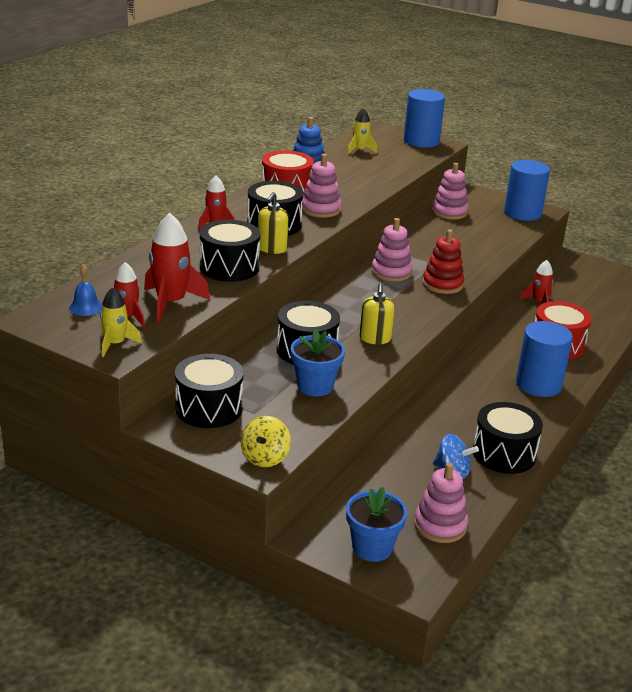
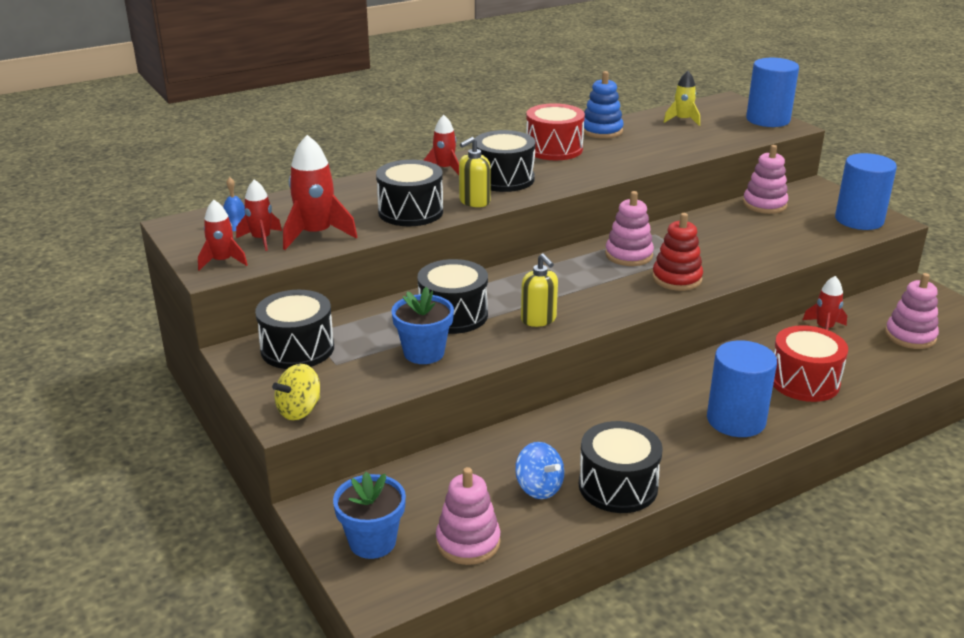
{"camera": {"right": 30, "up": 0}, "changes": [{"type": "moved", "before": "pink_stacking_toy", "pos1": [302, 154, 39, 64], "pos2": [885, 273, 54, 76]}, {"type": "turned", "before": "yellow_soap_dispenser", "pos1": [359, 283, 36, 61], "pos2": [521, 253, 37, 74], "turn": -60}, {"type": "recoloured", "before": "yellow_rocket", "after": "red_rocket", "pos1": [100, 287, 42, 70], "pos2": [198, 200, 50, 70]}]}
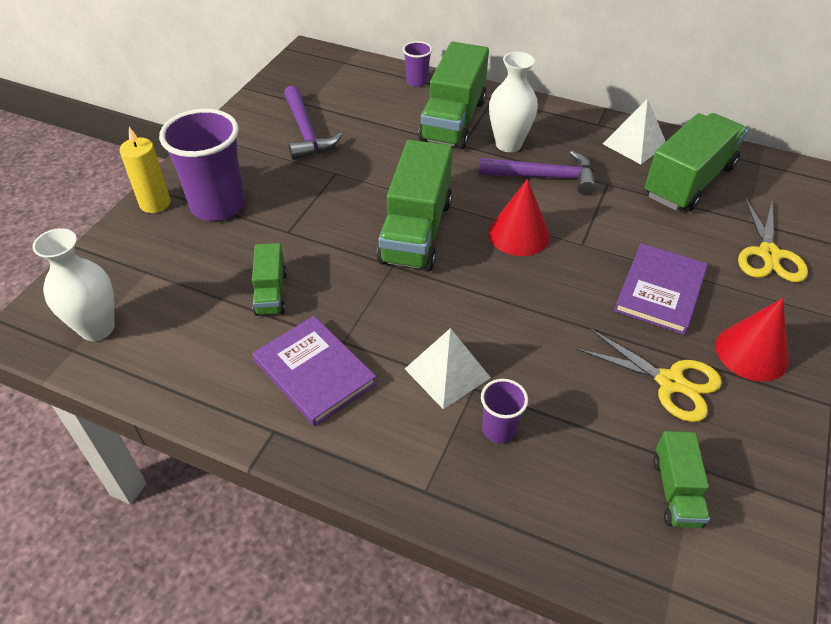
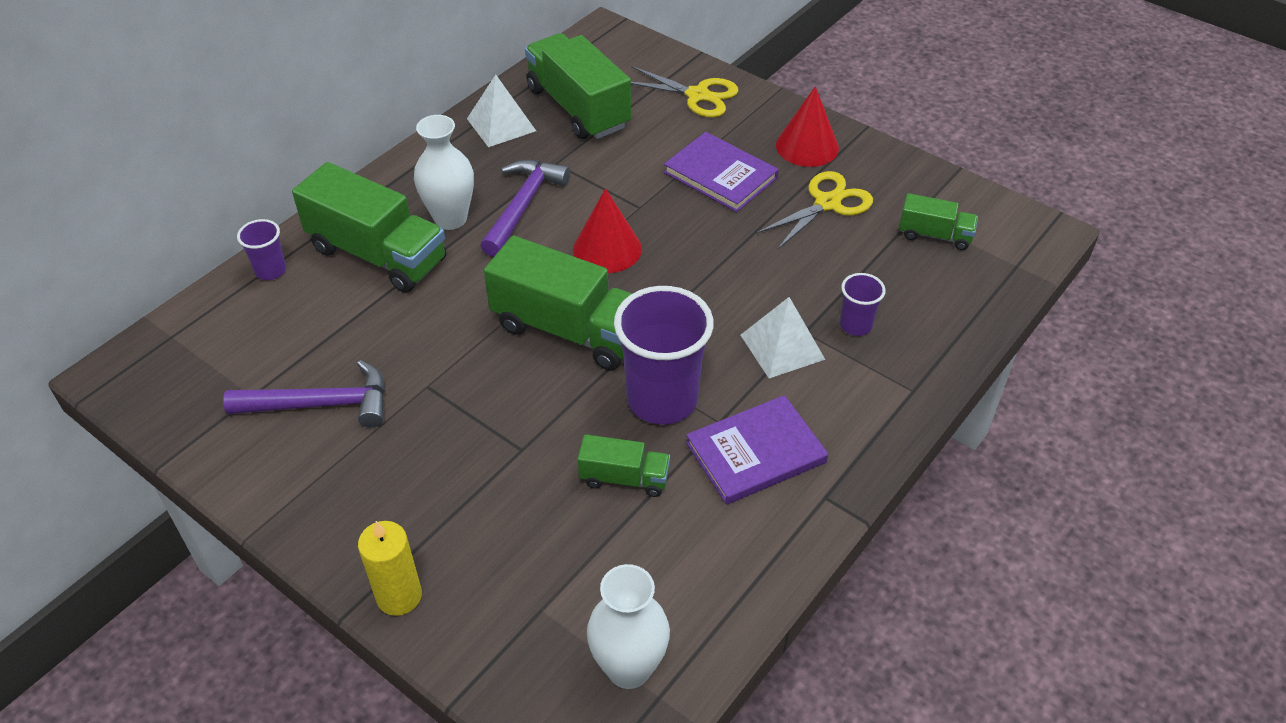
{"camera": {"right": -75, "up": 0}, "changes": [{"type": "moved", "before": "purple_cup", "pos1": [159, 109, 86, 112], "pos2": [614, 286, 100, 139]}]}
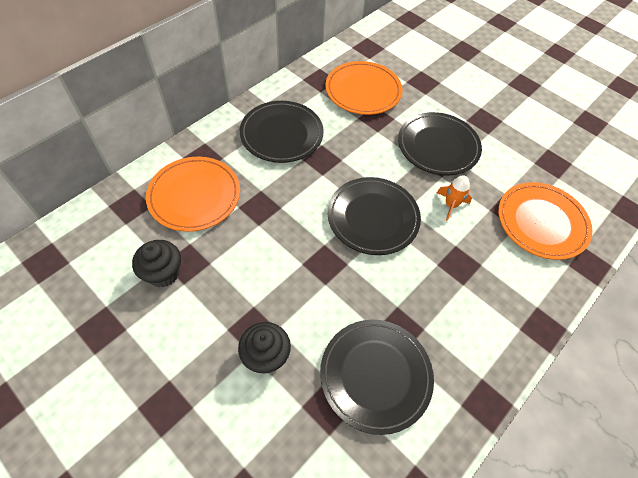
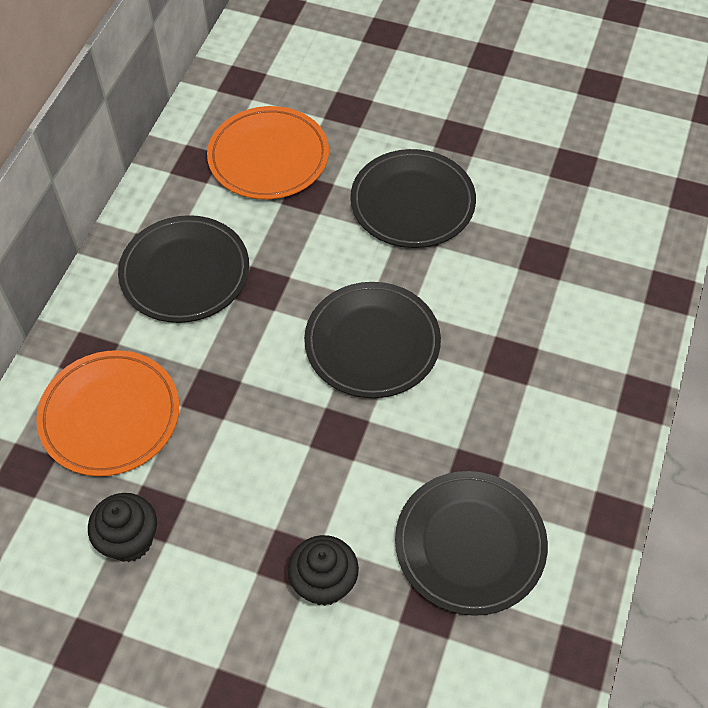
{"camera": {"right": -20, "up": 0}, "changes": [{"type": "removed", "before": "orange_rocket", "pos1": [437, 175, 35, 45]}, {"type": "removed", "before": "orange_plate", "pos1": [498, 182, 95, 78]}]}
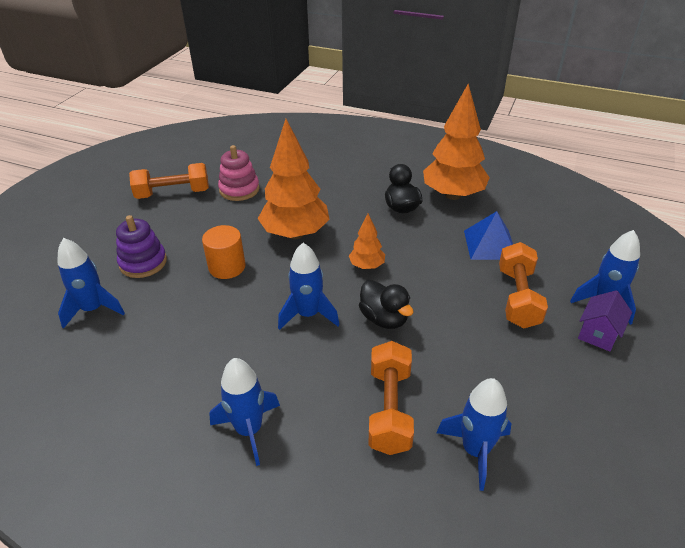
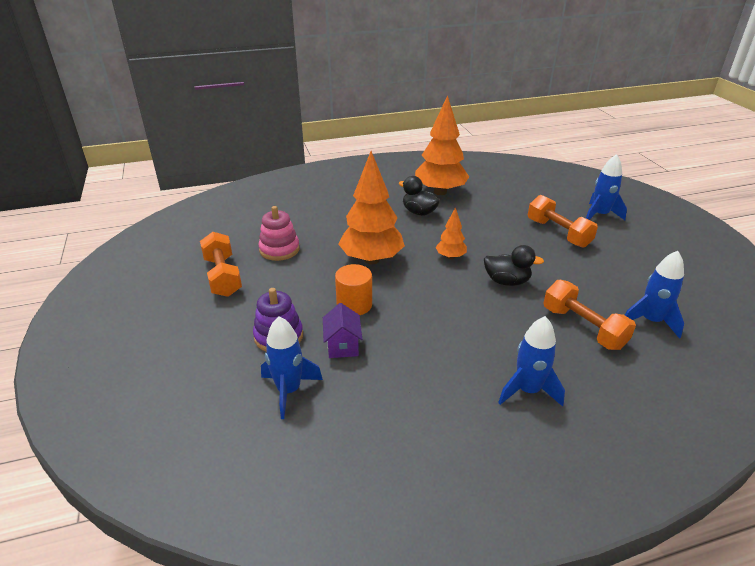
{"camera": {"right": -40, "up": -5}, "changes": [{"type": "turned", "before": "orange_dumbbell", "pos1": [129, 163, 80, 36], "pos2": [200, 232, 42, 65], "turn": -60}, {"type": "removed", "before": "blue_pyramid", "pos1": [464, 211, 49, 49]}, {"type": "removed", "before": "blue_rocket", "pos1": [278, 243, 61, 87]}, {"type": "moved", "before": "purple_house", "pos1": [578, 290, 54, 62], "pos2": [323, 303, 39, 55]}]}
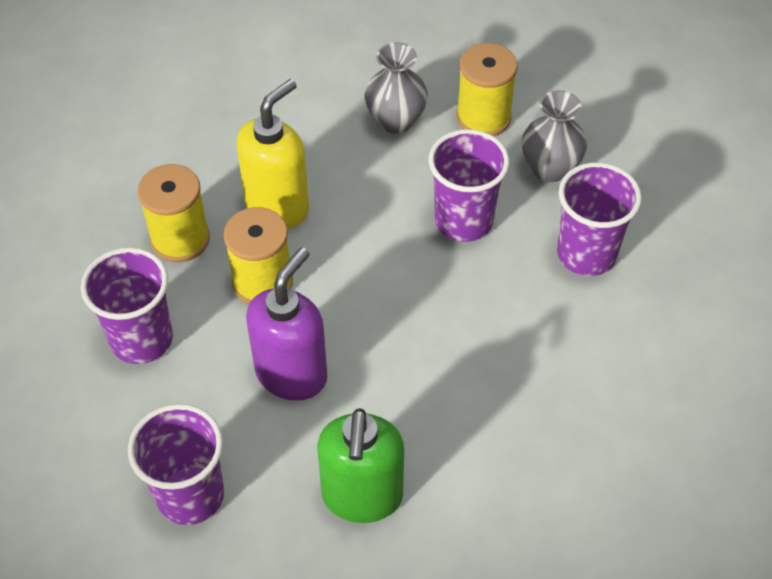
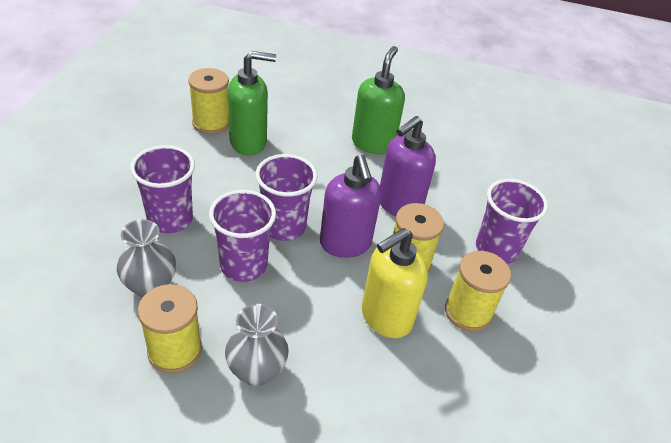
{"camera": {"right": -170, "up": -10}, "changes": [{"type": "moved", "before": "purple_cup", "pos1": [128, 404, 96, 121], "pos2": [255, 154, 62, 87]}, {"type": "added", "after": "green_soap_dispenser", "pos2": [228, 51, 48, 105]}, {"type": "added", "after": "yellow_spool", "pos2": [188, 68, 41, 66]}, {"type": "added", "after": "purple_soap_dispenser", "pos2": [320, 155, 62, 103]}]}
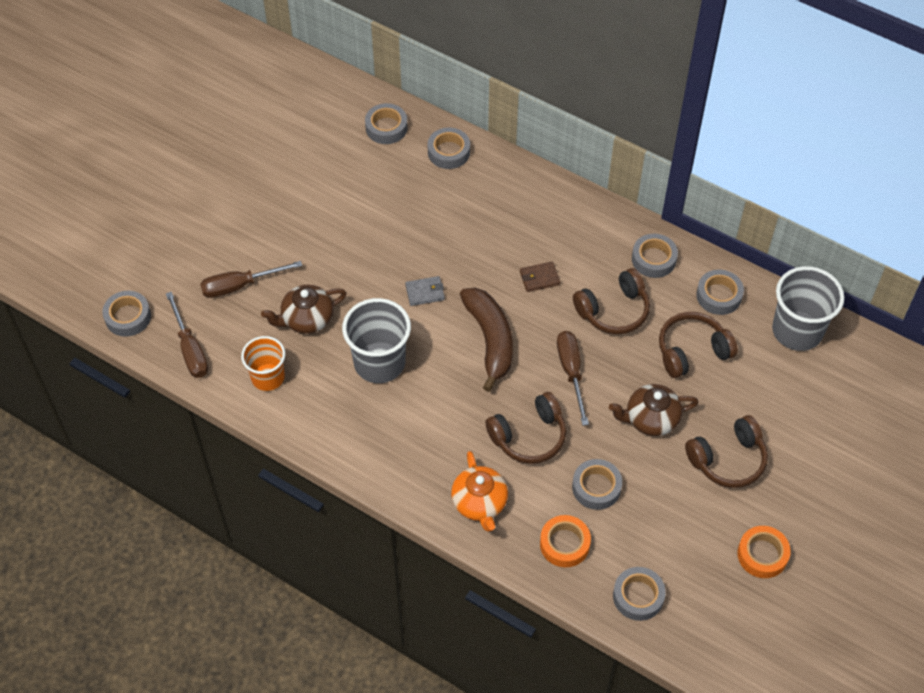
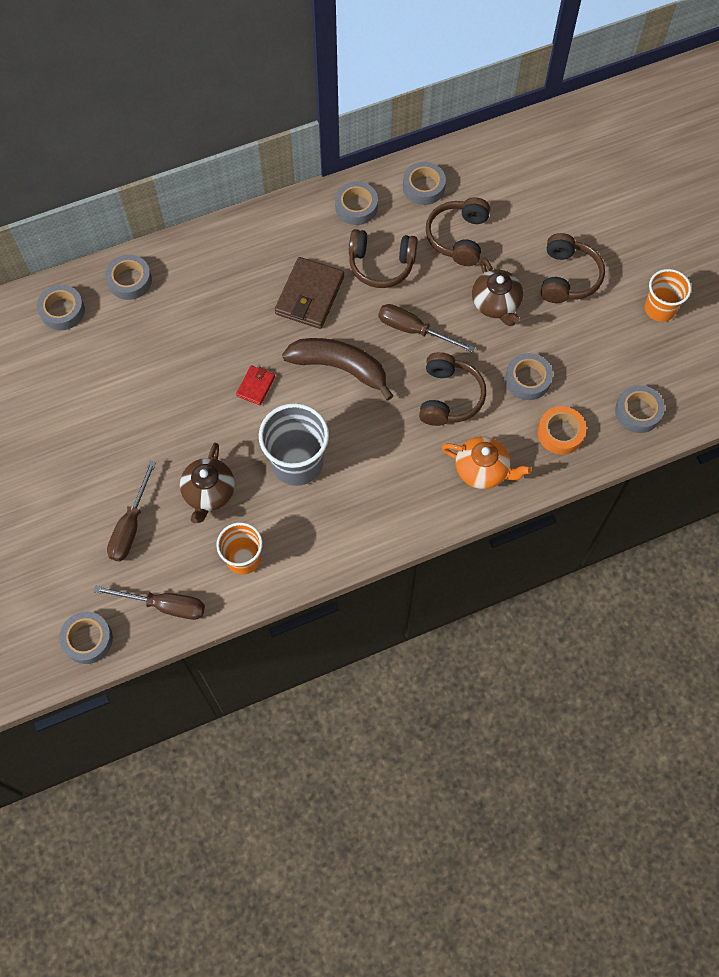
{"camera": {"right": -55, "up": 10}, "changes": [{"type": "resized", "before": "brown_wallet", "pos1": [520, 261, 40, 31], "pos2": [275, 257, 69, 72], "scale": 1.92}, {"type": "removed", "before": "grey_cup", "pos1": [772, 266, 72, 85]}, {"type": "turned", "before": "brown_headphones", "pos1": [573, 268, 77, 66], "pos2": [349, 229, 69, 59], "turn": 90}, {"type": "recoloured", "before": "grey_wallet", "after": "red_wallet", "pos1": [405, 276, 40, 30], "pos2": [236, 365, 39, 40]}, {"type": "turned", "before": "brown_teapot", "pos1": [609, 384, 90, 52], "pos2": [472, 258, 51, 68], "turn": -45}, {"type": "replaced", "before": "orange_tape", "after": "orange_cup", "pos1": [737, 526, 54, 52], "pos2": [645, 269, 46, 53]}]}
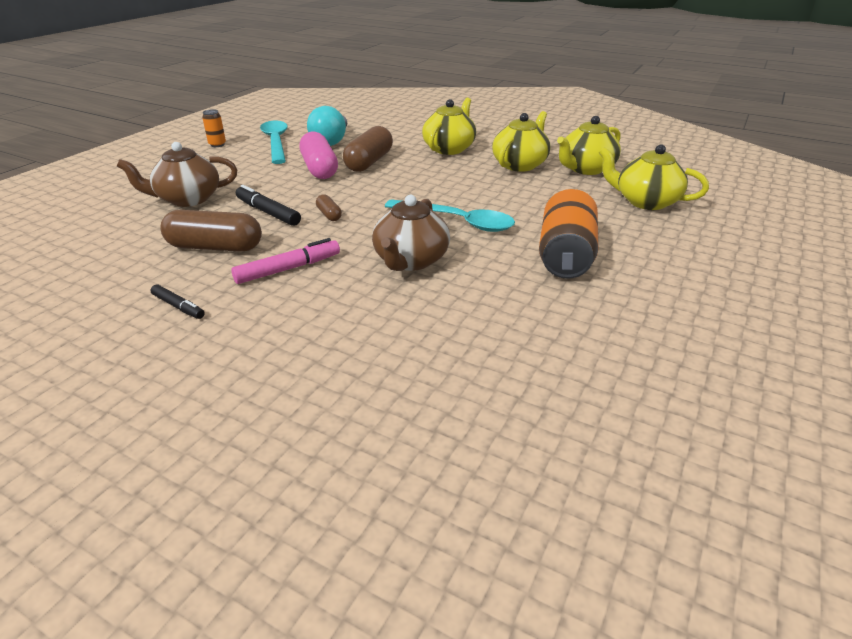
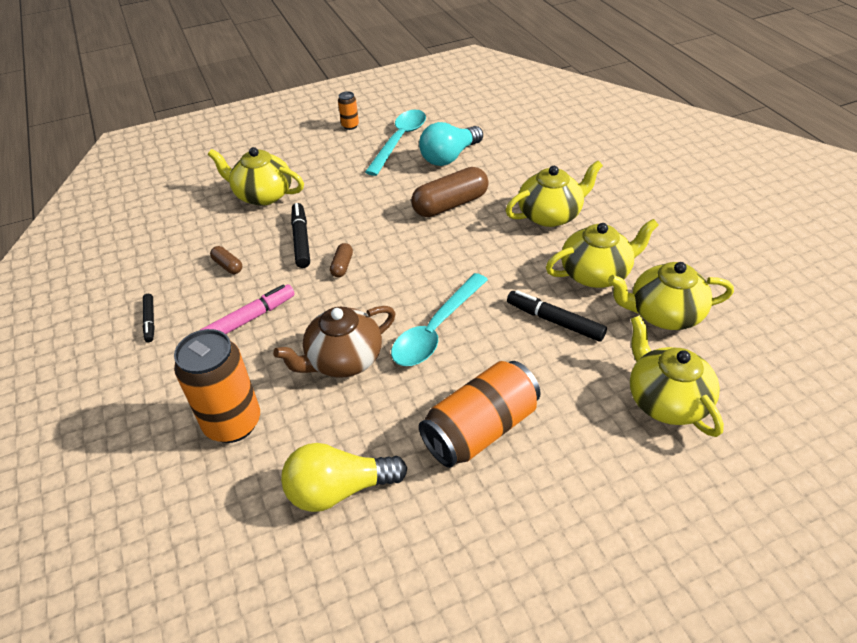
{"camera": {"right": 40, "up": 10}, "changes": [{"type": "removed", "before": "pink_capsule", "pos1": [300, 132, 38, 47]}, {"type": "recoloured", "before": "brown_teapot", "after": "yellow_teapot", "pos1": [117, 142, 120, 65], "pos2": [208, 147, 96, 59]}, {"type": "turned", "before": "turquoise_spoon", "pos1": [385, 199, 130, 33], "pos2": [391, 273, 97, 93], "turn": 60}, {"type": "resized", "before": "brown_capsule", "pos1": [161, 210, 101, 42], "pos2": [210, 246, 32, 28], "scale": 0.47}, {"type": "turned", "before": "pink_marker", "pos1": [231, 238, 109, 46], "pos2": [200, 284, 95, 50], "turn": -45}, {"type": "added", "after": "black_marker", "pos2": [507, 290, 100, 52]}, {"type": "added", "after": "orange_can", "pos2": [174, 329, 86, 114]}, {"type": "added", "after": "yellow_light_bulb", "pos2": [281, 443, 126, 69]}]}
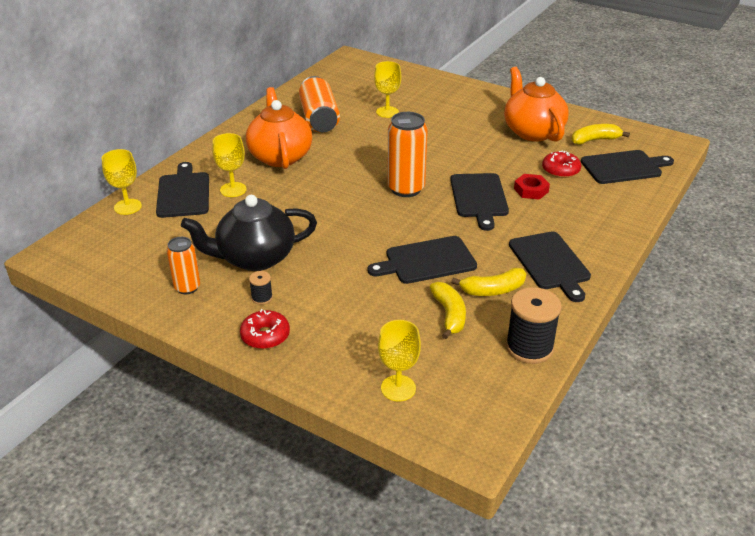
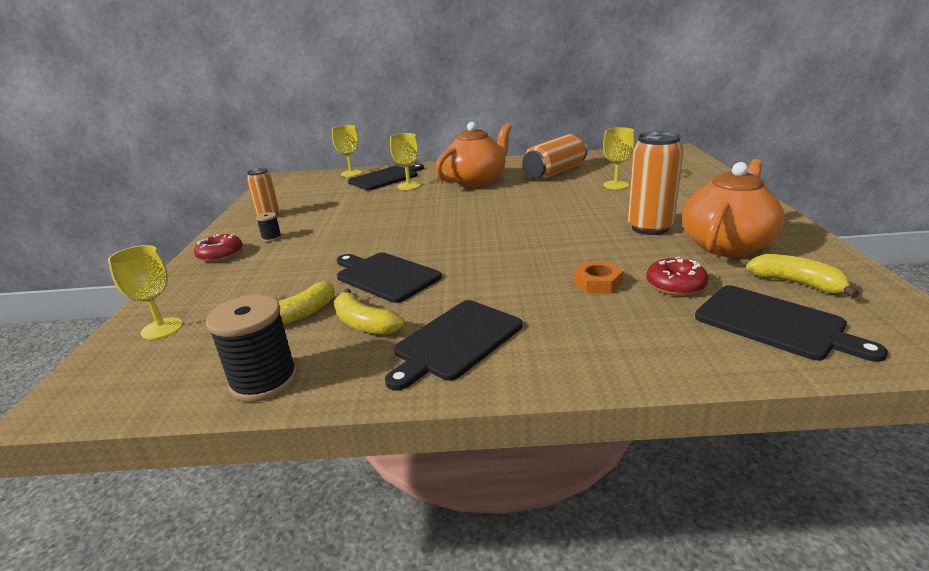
{"camera": {"right": 60, "up": -10}, "changes": [{"type": "moved", "before": "orange_can", "pos1": [387, 112, 41, 85], "pos2": [628, 131, 55, 104]}, {"type": "removed", "before": "black_cutting_board", "pos1": [450, 173, 59, 58]}, {"type": "recoloured", "before": "red_nut", "after": "orange_nut", "pos1": [514, 174, 36, 26], "pos2": [573, 261, 51, 32]}, {"type": "removed", "before": "black_teapot", "pos1": [181, 195, 136, 76]}]}
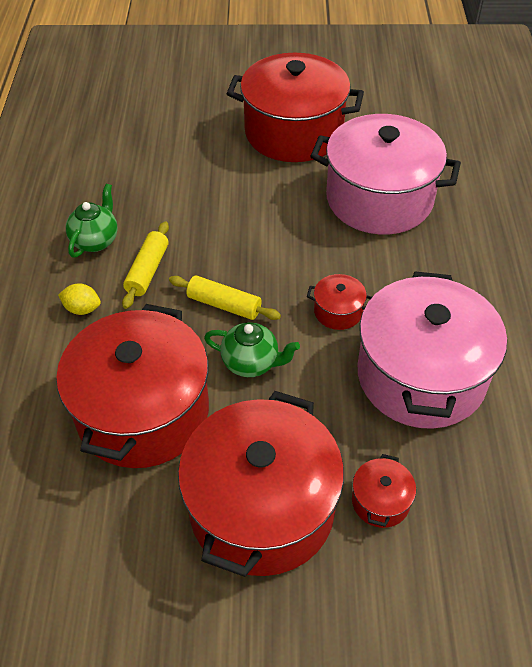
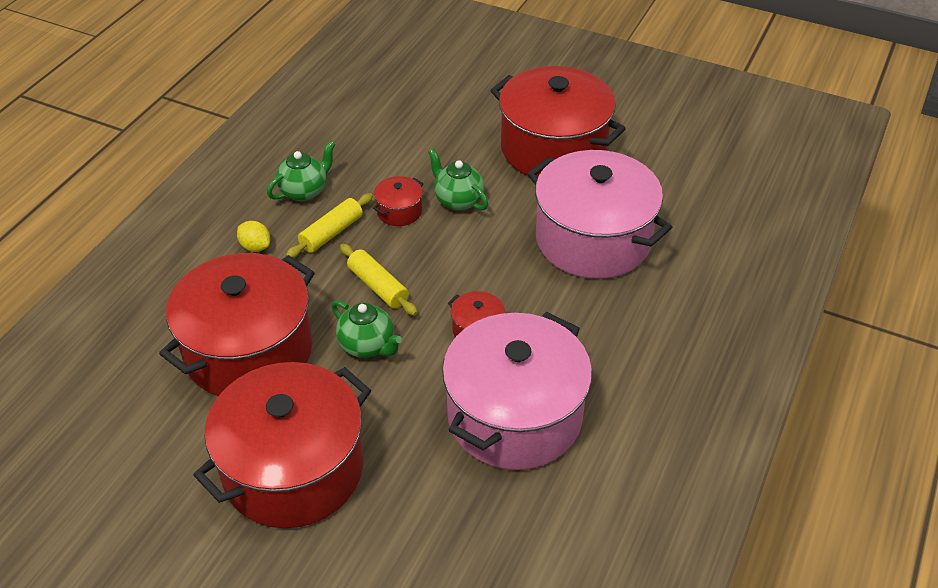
{"camera": {"right": 25, "up": -5}, "changes": [{"type": "moved", "before": "red_pot", "pos1": [352, 454, 64, 74], "pos2": [373, 176, 51, 50]}, {"type": "added", "after": "green_teapot", "pos2": [428, 149, 60, 62]}]}
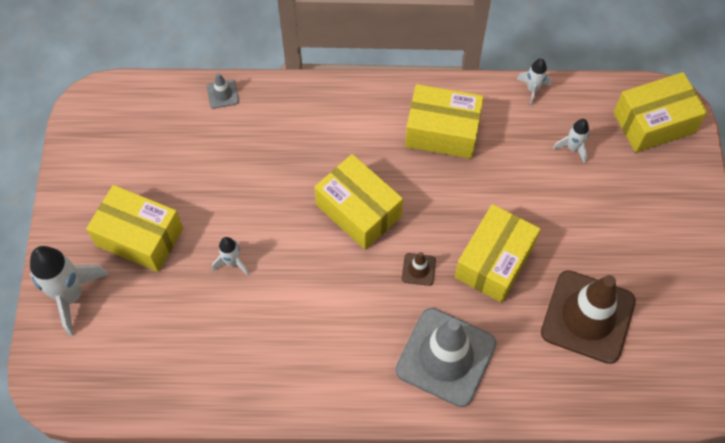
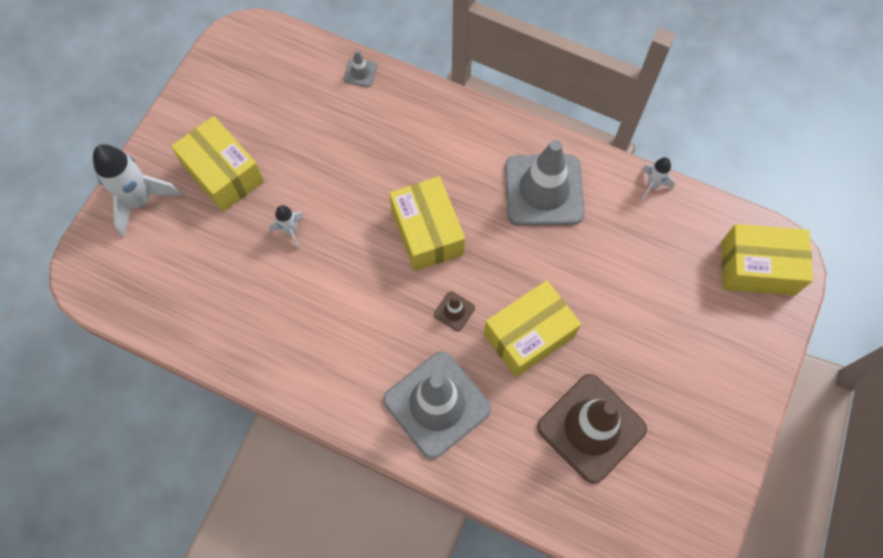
{"camera": {"right": 25, "up": 5}, "changes": [{"type": "replaced", "before": "yellow_box", "after": "grey_traffic_cone", "pos1": [405, 84, 79, 75], "pos2": [505, 140, 80, 86]}, {"type": "removed", "before": "white_rocket", "pos1": [553, 119, 36, 45]}]}
